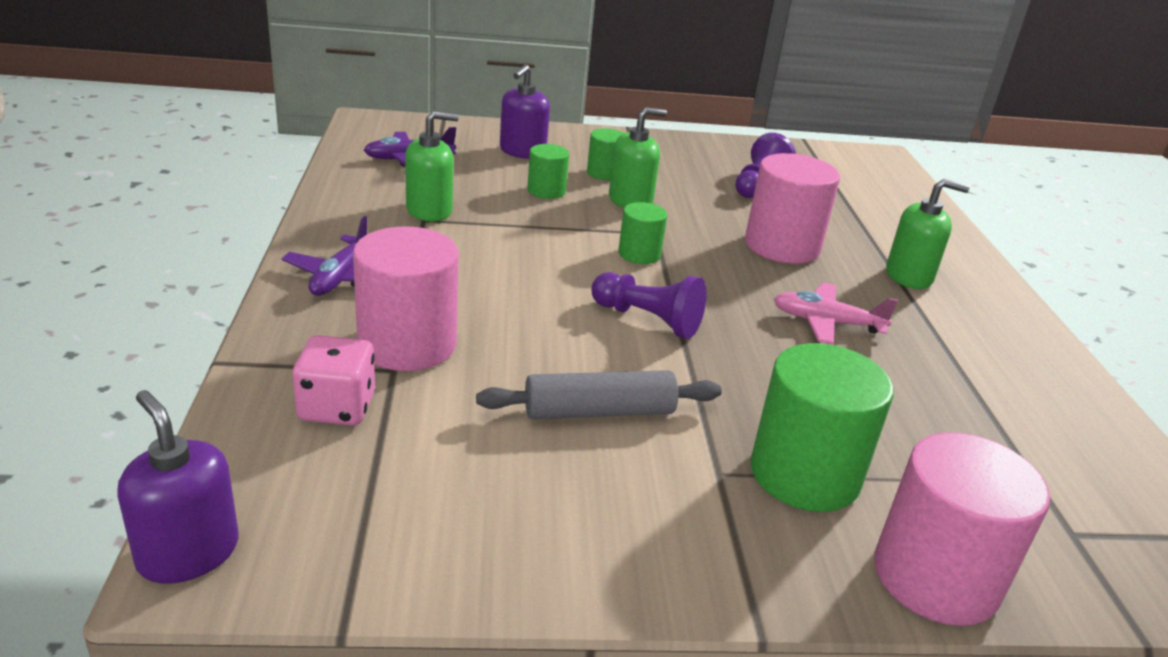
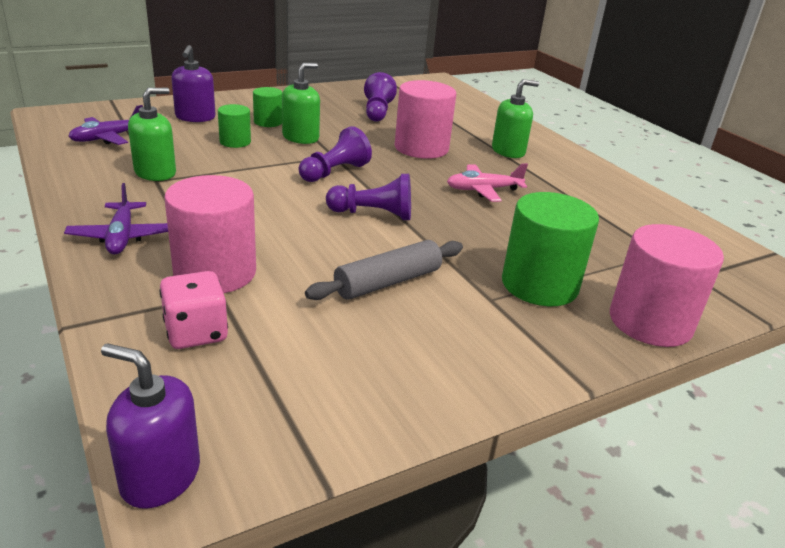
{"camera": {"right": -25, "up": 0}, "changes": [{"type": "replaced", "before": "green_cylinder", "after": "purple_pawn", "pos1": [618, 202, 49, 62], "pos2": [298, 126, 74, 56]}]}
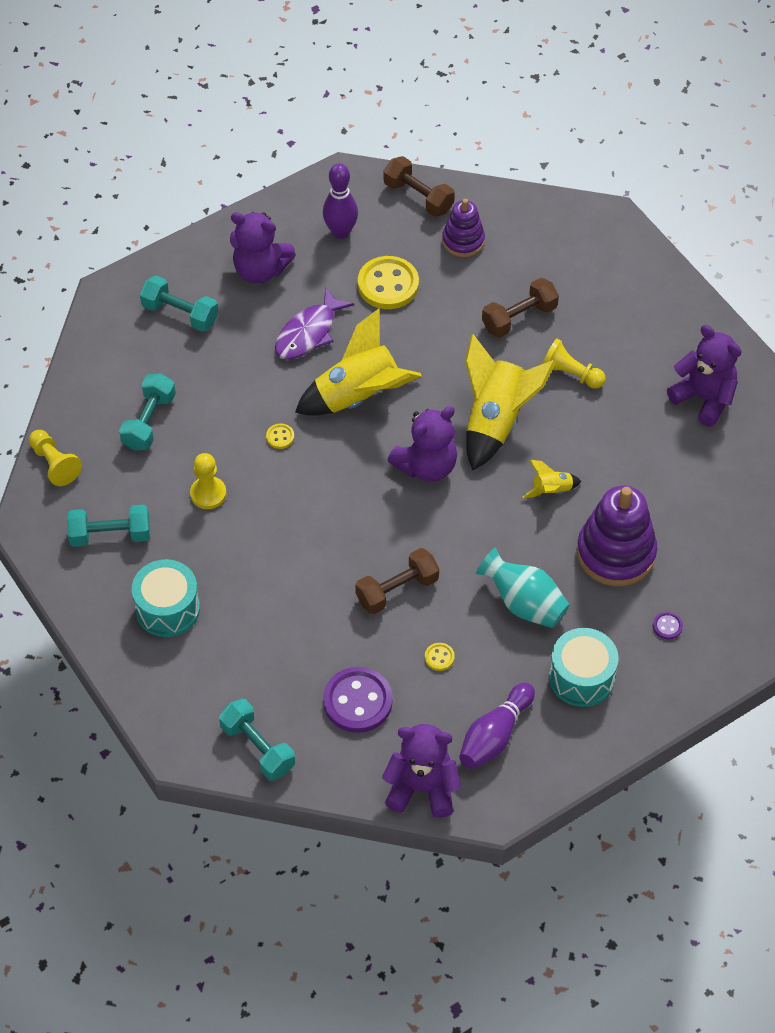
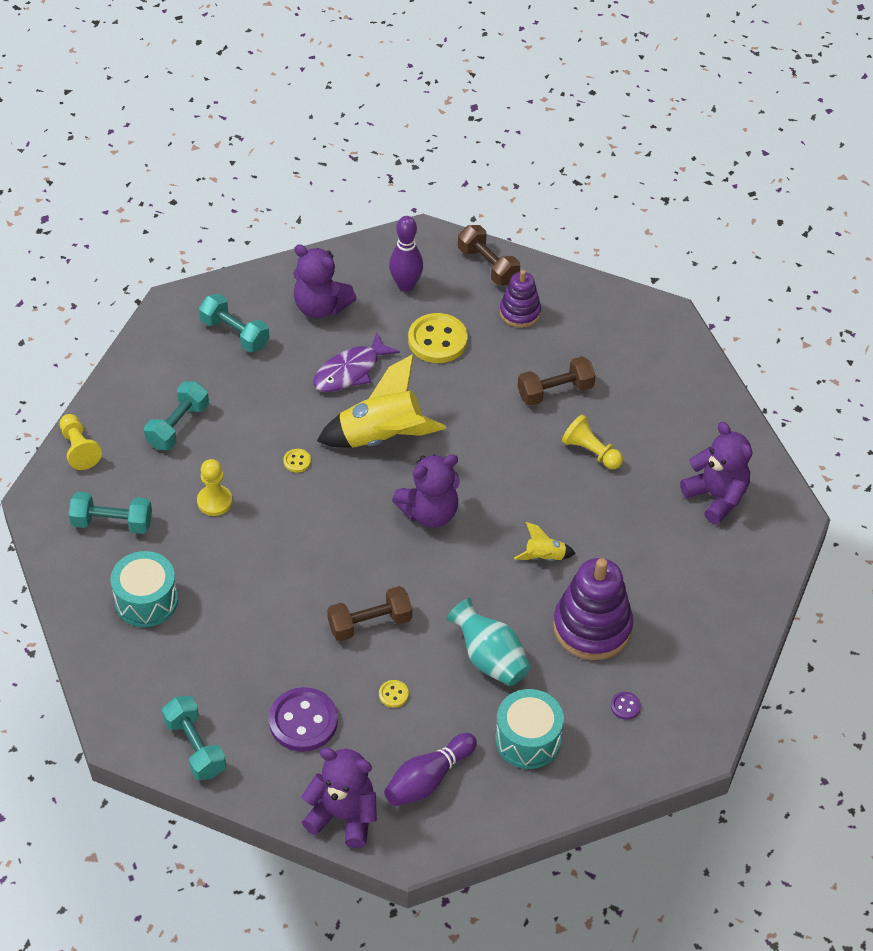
{"camera": {"right": 10, "up": -5}, "changes": [{"type": "removed", "before": "yellow_rocket", "pos1": [465, 334, 91, 136]}]}
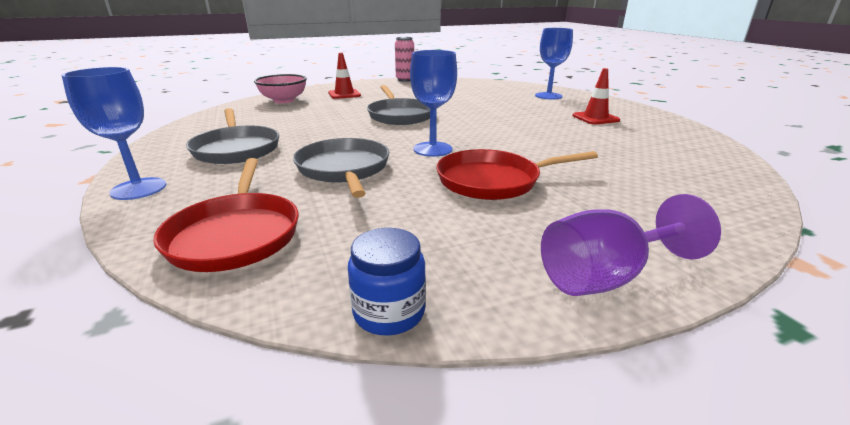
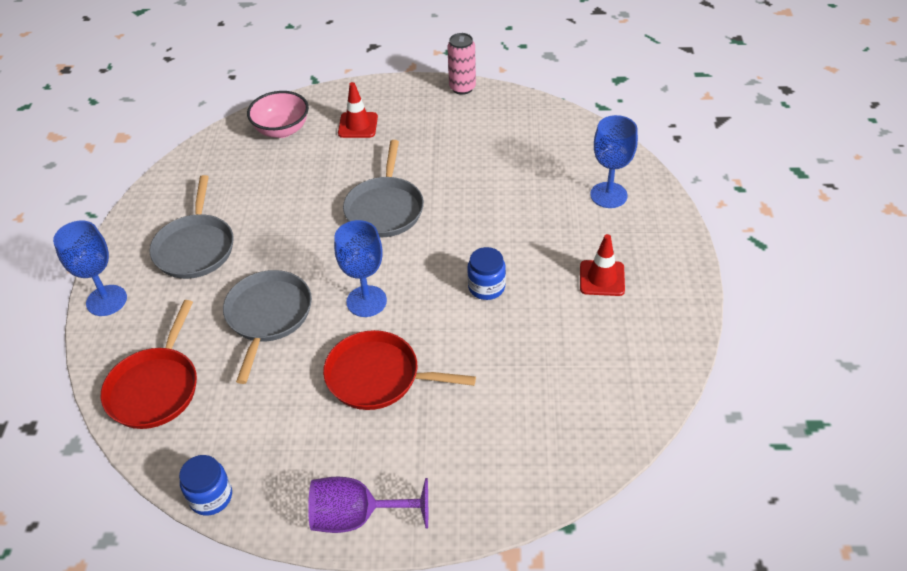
{"camera": {"right": 25, "up": 20}, "changes": [{"type": "added", "after": "blue_jar", "pos2": [467, 247, 39, 53]}]}
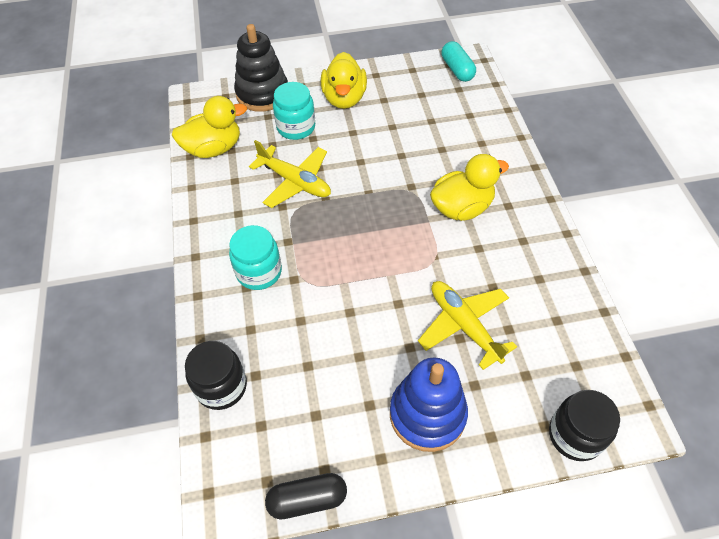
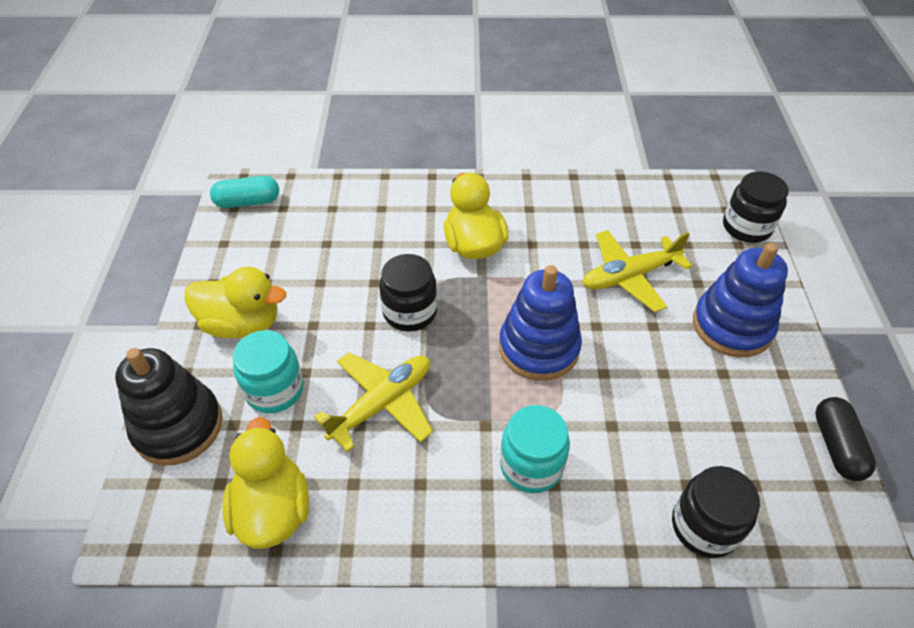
{"camera": {"right": -80, "up": -5}, "changes": [{"type": "added", "after": "black_jar", "pos2": [379, 254, 58, 78]}, {"type": "added", "after": "blue_stacking_toy", "pos2": [499, 265, 83, 116]}]}
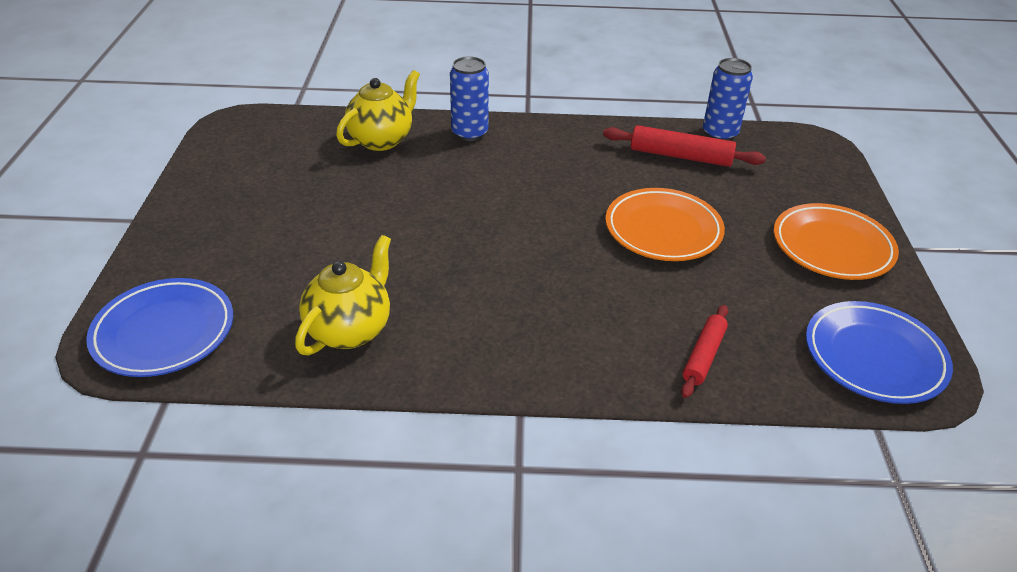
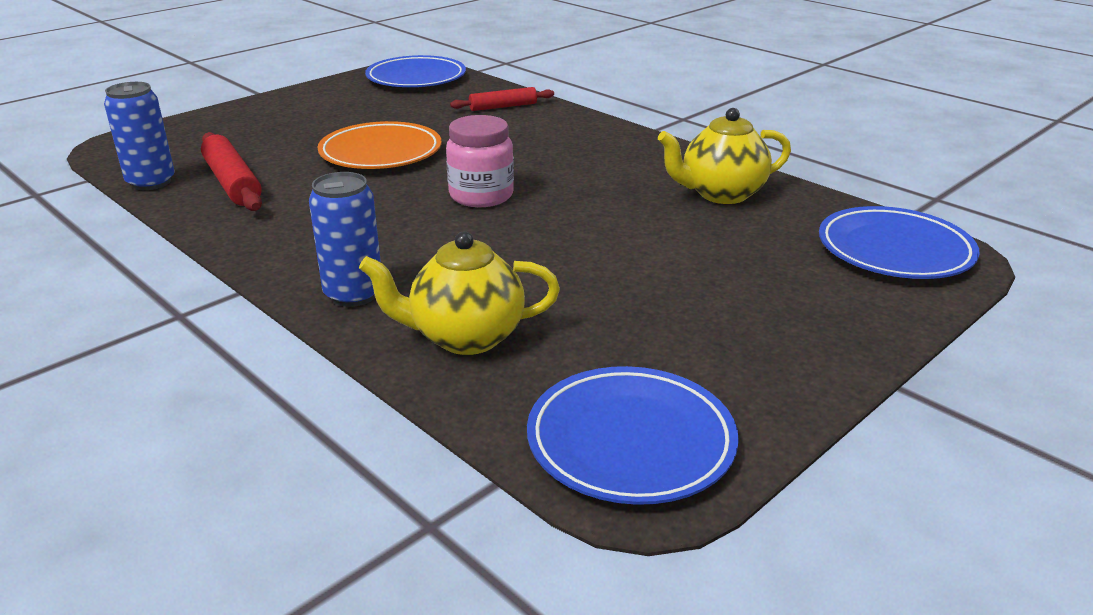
{"camera": {"right": -135, "up": -10}, "changes": [{"type": "removed", "before": "orange_plate", "pos1": [774, 203, 125, 77]}, {"type": "added", "after": "pink_jar", "pos2": [446, 115, 68, 92]}, {"type": "added", "after": "blue_plate", "pos2": [527, 366, 212, 139]}]}
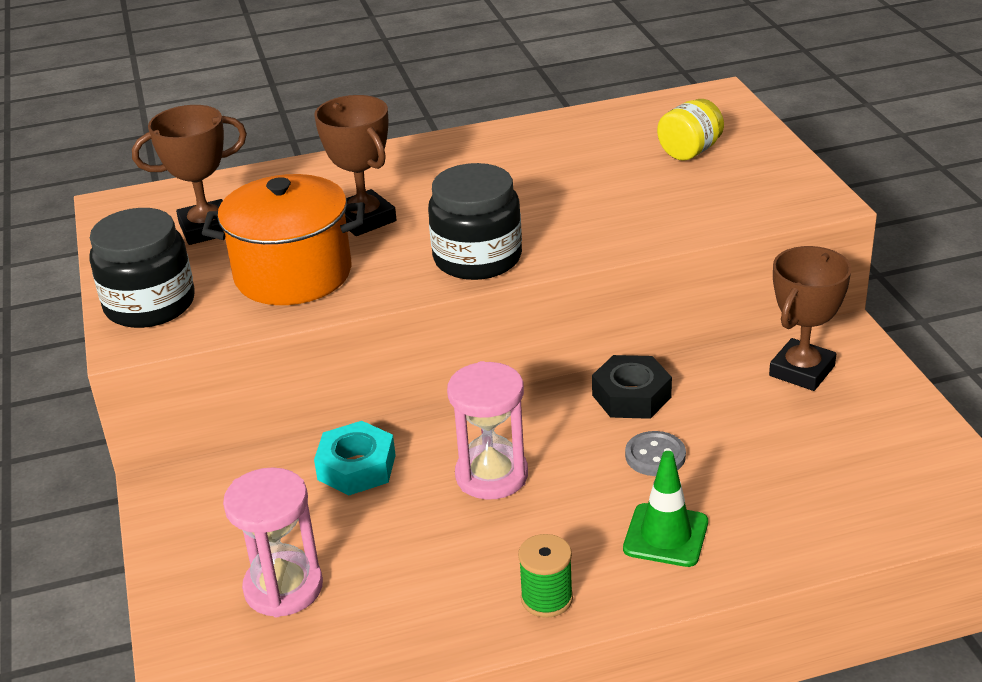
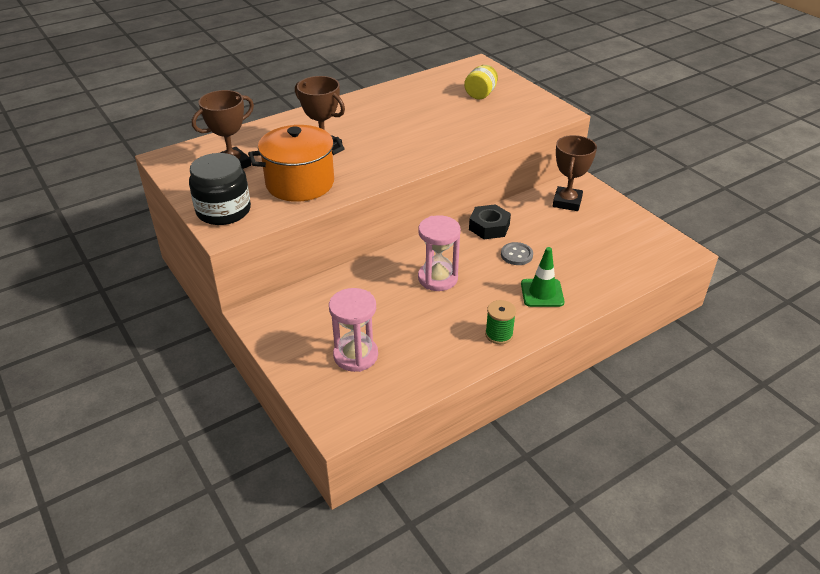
{"camera": {"right": -20, "up": 5}, "changes": [{"type": "removed", "before": "black_jar", "pos1": [428, 163, 94, 117]}, {"type": "removed", "before": "turquoise_nut", "pos1": [314, 421, 82, 74]}]}
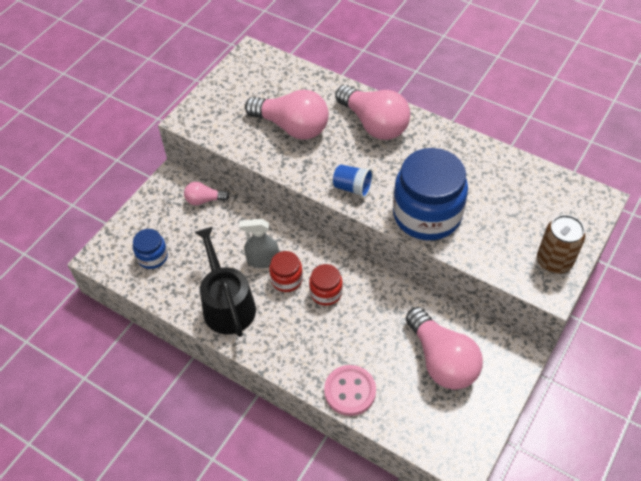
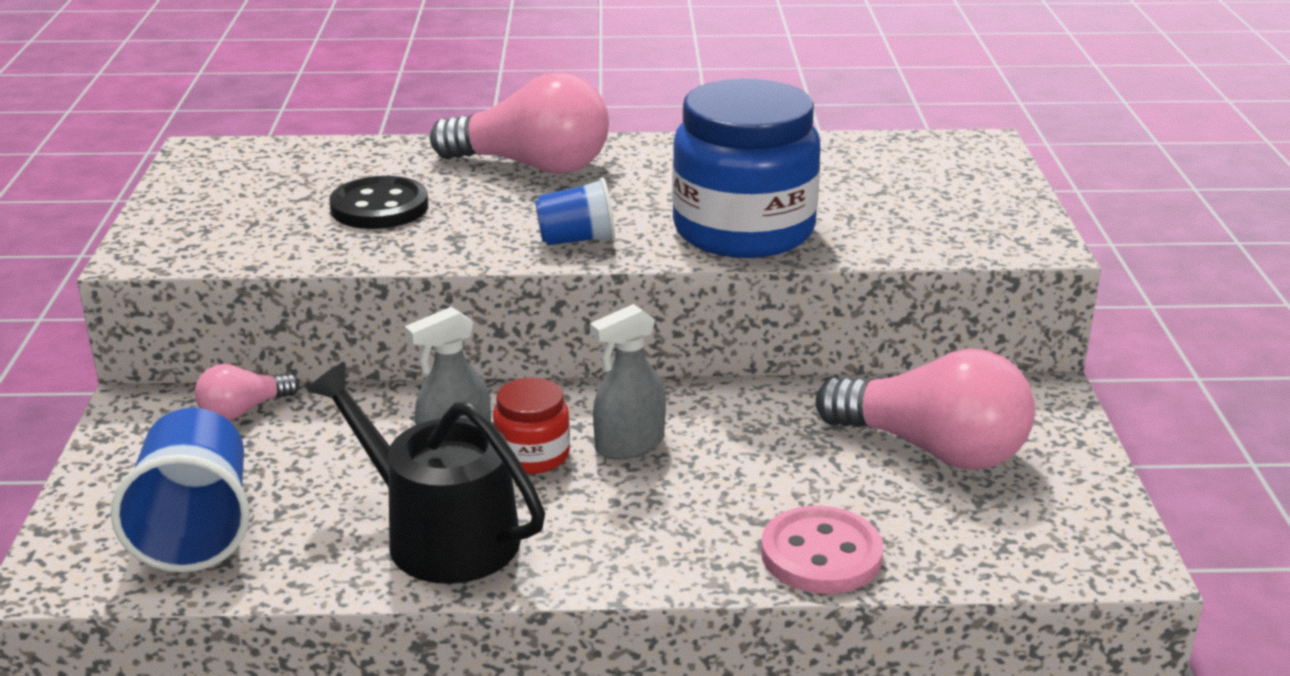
{"camera": {"right": -35, "up": -25}, "changes": [{"type": "replaced", "before": "pink_light_bulb", "after": "black_button", "pos1": [245, 90, 84, 50], "pos2": [329, 176, 99, 53]}, {"type": "removed", "before": "brown_can", "pos1": [537, 215, 48, 59]}, {"type": "replaced", "before": "blue_jar", "after": "blue_cup", "pos1": [133, 229, 35, 40], "pos2": [110, 408, 140, 164]}, {"type": "replaced", "before": "red_jar", "after": "grey_spray_bottle", "pos1": [309, 264, 34, 42], "pos2": [590, 304, 76, 156]}]}
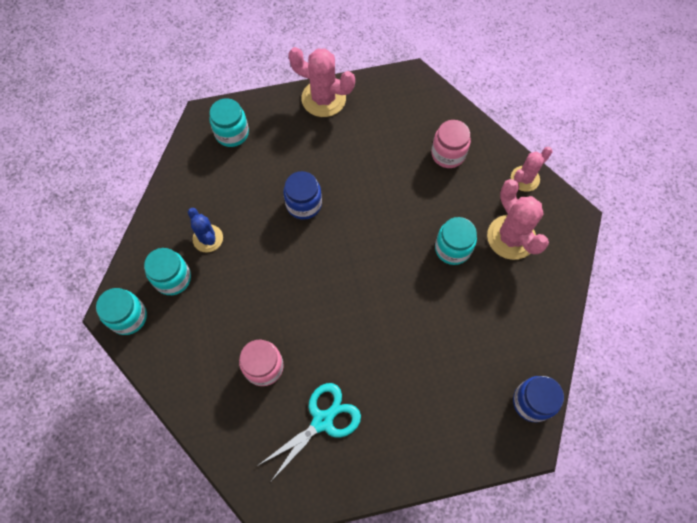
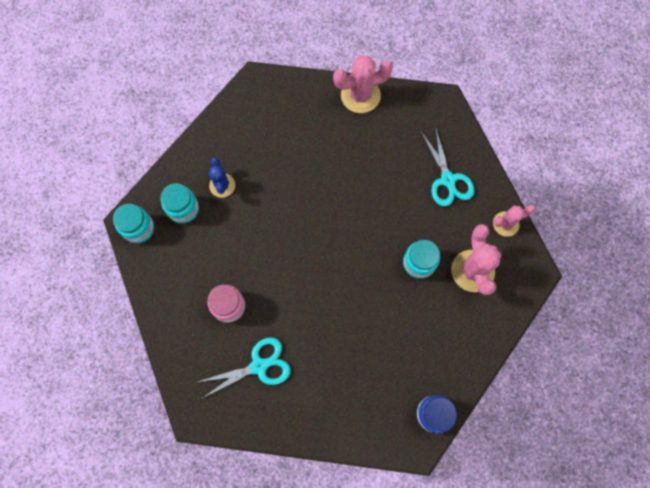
{"camera": {"right": 20, "up": 5}, "changes": [{"type": "turned", "before": "pink_cactus", "pos1": [288, 47, 67, 70], "pos2": [333, 55, 60, 58], "turn": -60}, {"type": "removed", "before": "turquoise_jar", "pos1": [209, 98, 40, 49]}, {"type": "replaced", "before": "pink_jar", "after": "turquoise_scissors", "pos1": [431, 120, 40, 48], "pos2": [421, 127, 54, 80]}, {"type": "removed", "before": "blue_jar", "pos1": [283, 171, 39, 49]}]}
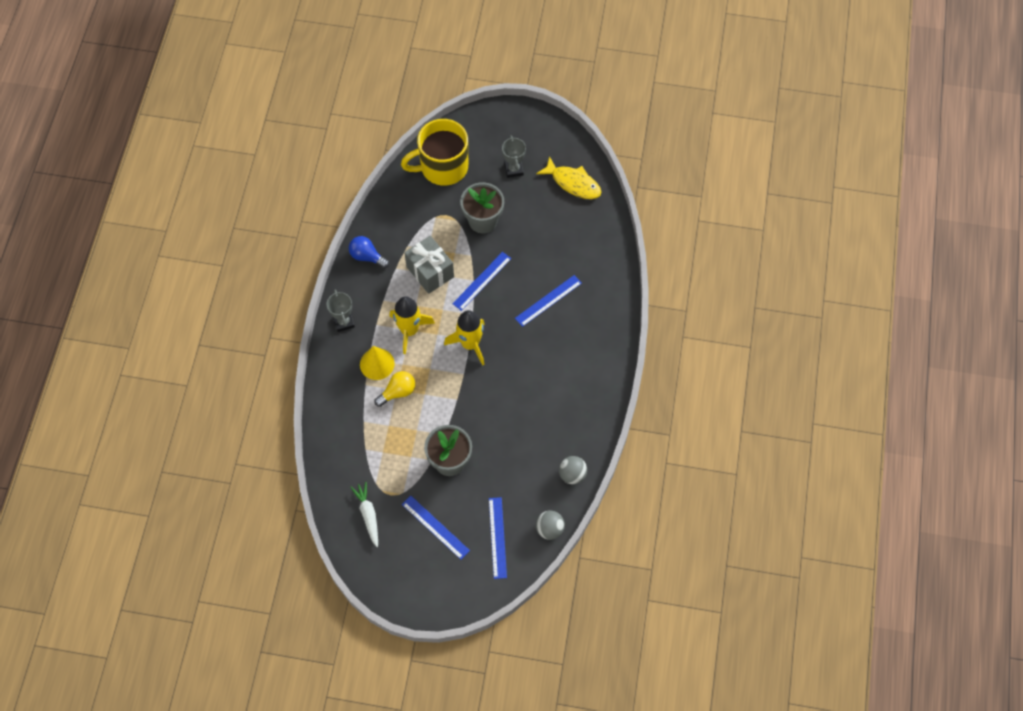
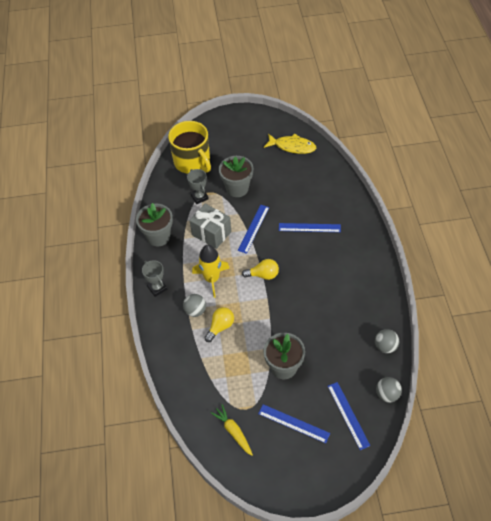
{"camera": {"right": -15, "up": -10}, "changes": [{"type": "turned", "before": "yellow_mug", "pos1": [401, 119, 67, 67], "pos2": [168, 121, 43, 52], "turn": -90}, {"type": "moved", "before": "grey_trophy", "pos1": [502, 135, 24, 43], "pos2": [187, 169, 22, 35]}, {"type": "replaced", "before": "blue_light_bulb", "after": "grey_flower_pot", "pos1": [349, 236, 40, 32], "pos2": [136, 203, 37, 43]}, {"type": "turned", "before": "blue_ruler", "pos1": [515, 275, 67, 52], "pos2": [279, 223, 62, 9], "turn": 60}, {"type": "replaced", "before": "yellow_rocket", "after": "yellow_light_bulb", "pos1": [444, 310, 40, 56], "pos2": [242, 259, 37, 21]}, {"type": "replaced", "before": "yellow_cone", "after": "grey_ball", "pos1": [360, 346, 35, 34], "pos2": [183, 294, 23, 23]}, {"type": "recoloured", "before": "white_carrot", "after": "yellow_carrot", "pos1": [351, 482, 27, 65], "pos2": [211, 404, 42, 52]}]}
